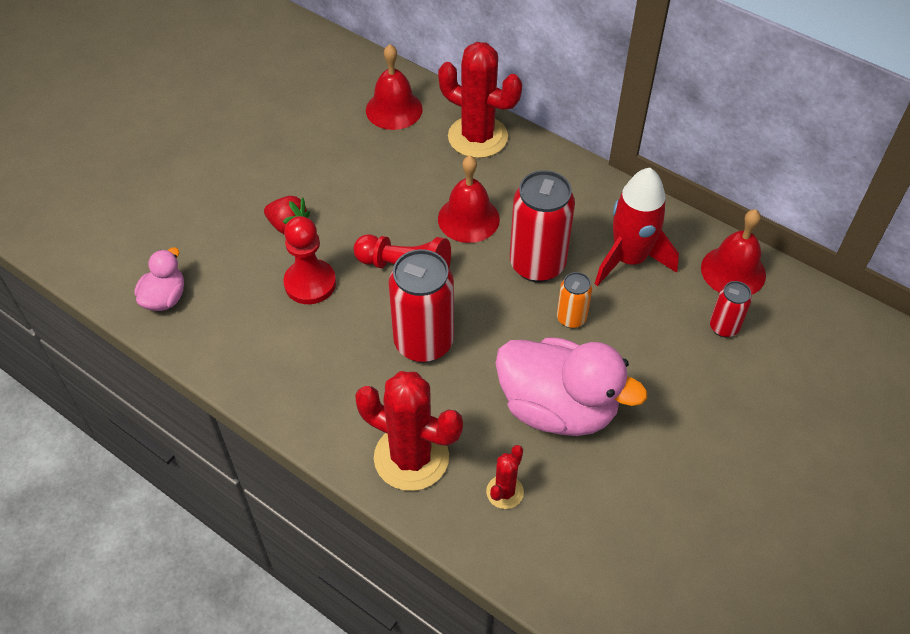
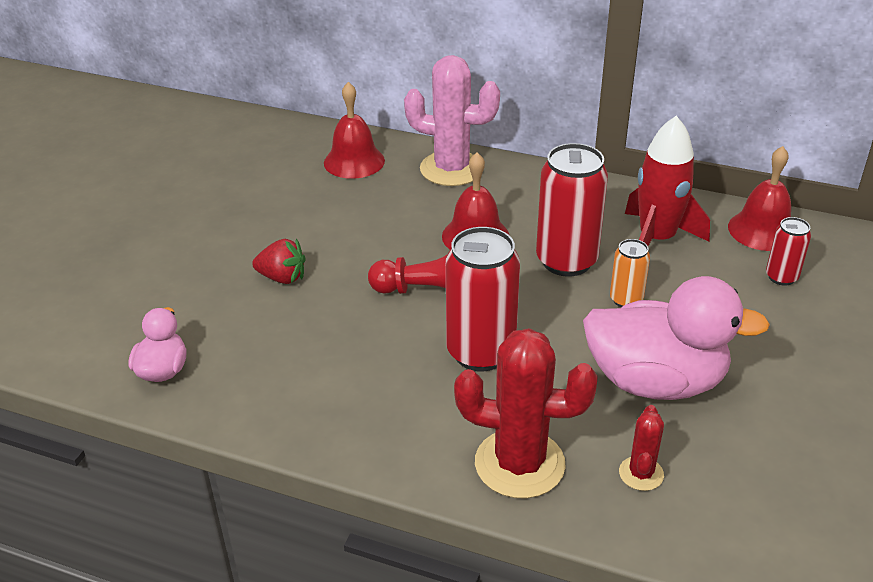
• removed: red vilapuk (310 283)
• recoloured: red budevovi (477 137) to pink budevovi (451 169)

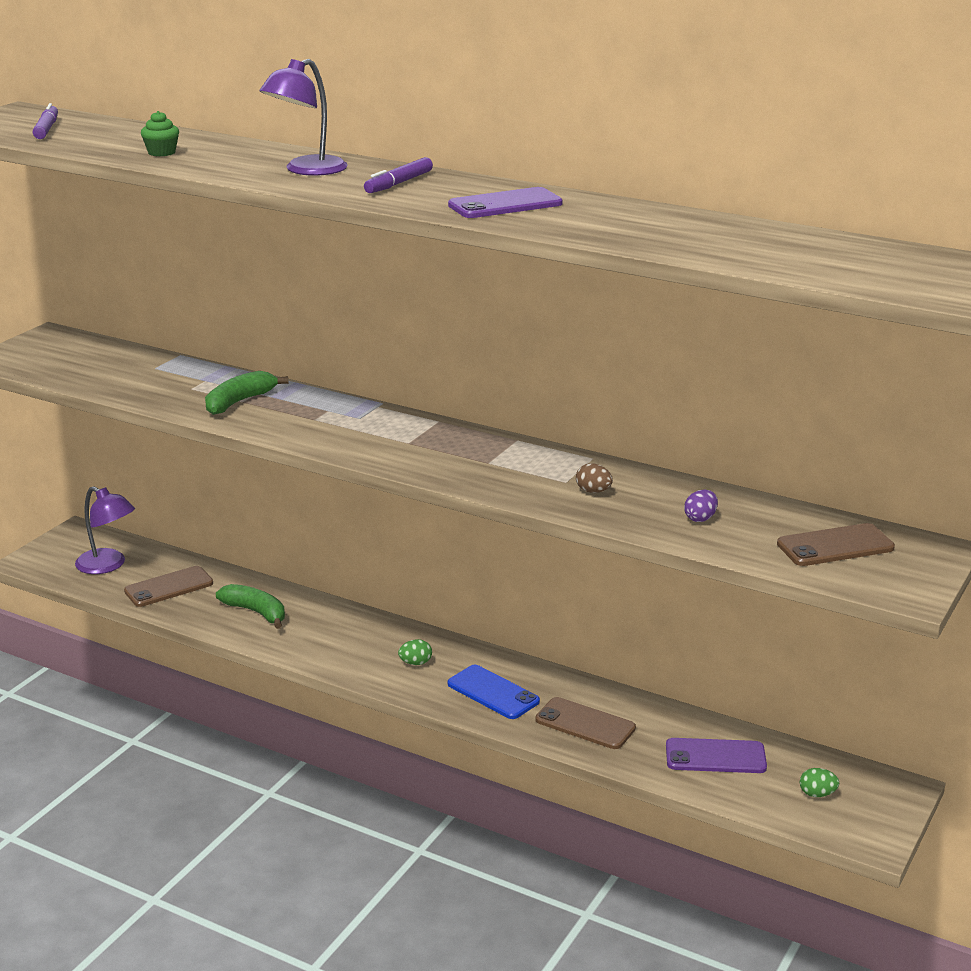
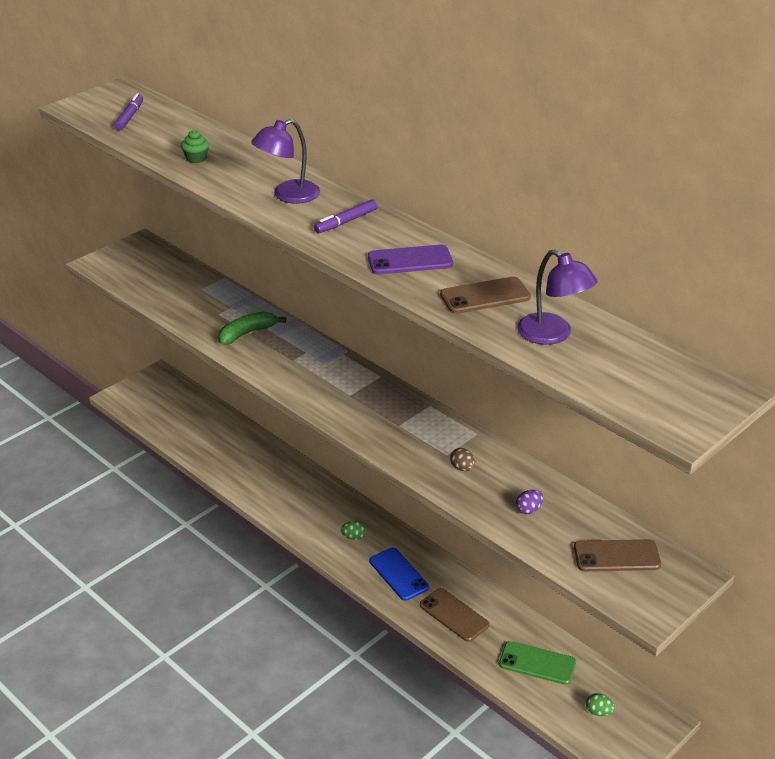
• moved: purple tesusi (108 565) to (553 335)
• moved: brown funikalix (169 587) to (485 296)
• removed: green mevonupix (256 612)
• recoloured: purple funikalix (715 756) to green funikalix (537 663)

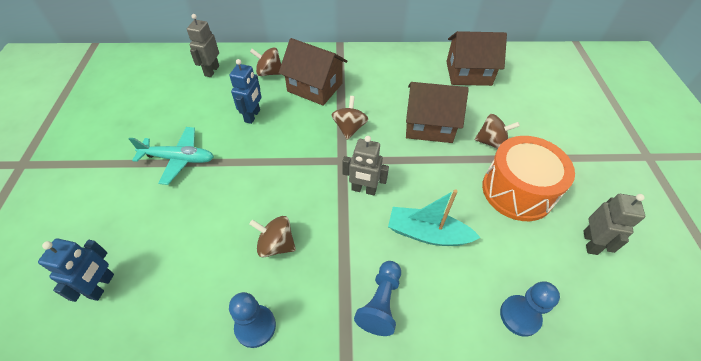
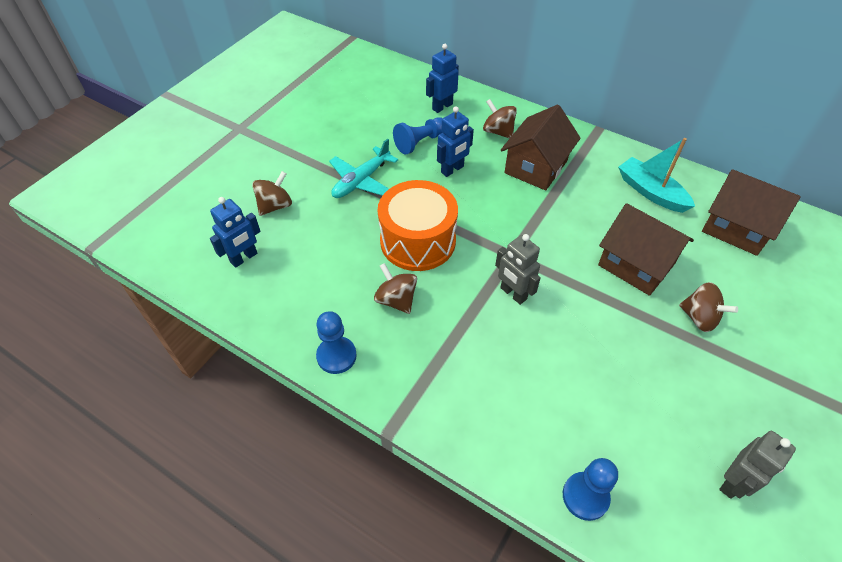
• turned: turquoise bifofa (179 159) = (361 181) 90 degrees clockwise
• recoloured: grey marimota (211 71) to blue marimota (442 106)
• turned: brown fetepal (315 87) = (536 167) 60 degrees clockwise
• moved: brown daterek (349 128) to (275 206)
• moved: blue vilapuk (381 303) to (420 142)
• moved: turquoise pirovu (427 234) to (651 192)
• moved: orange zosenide (517 191) to (418 241)

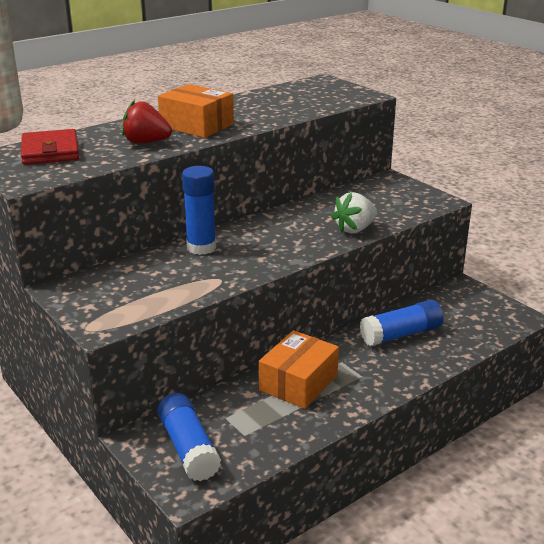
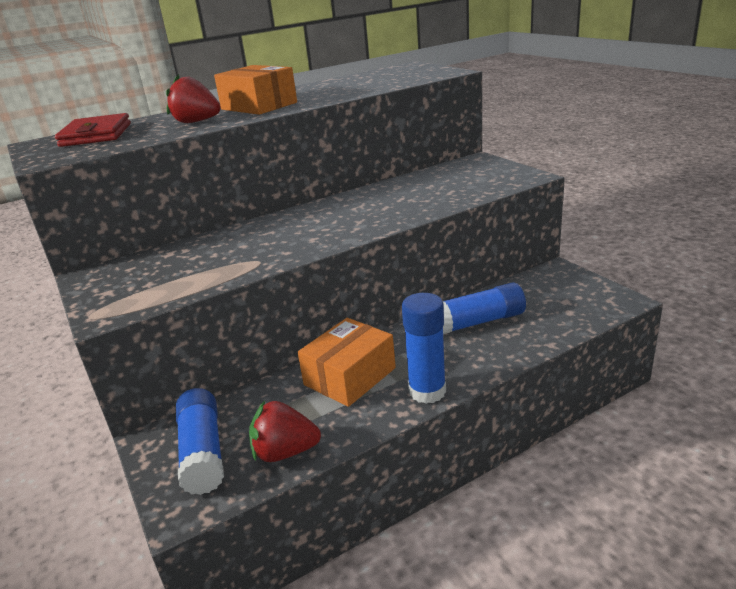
• moved: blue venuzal (201 247) to (427 391)
• removed: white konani (355 229)
• added: red konani (285 452)

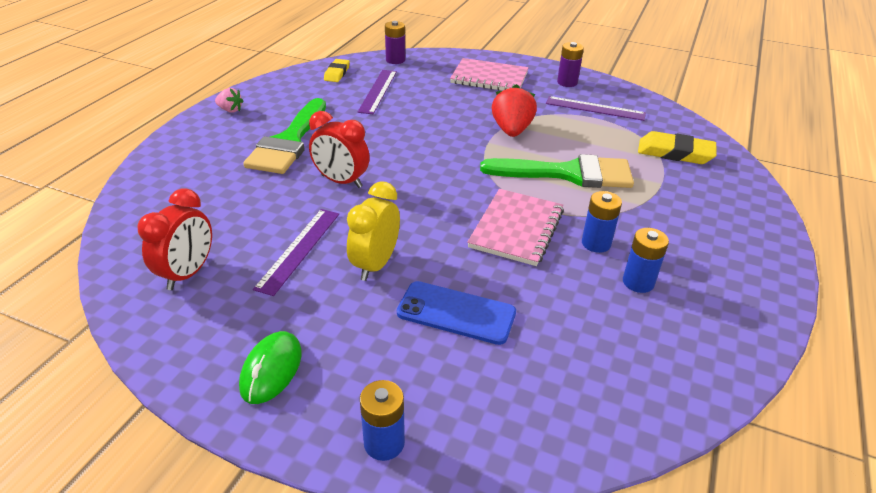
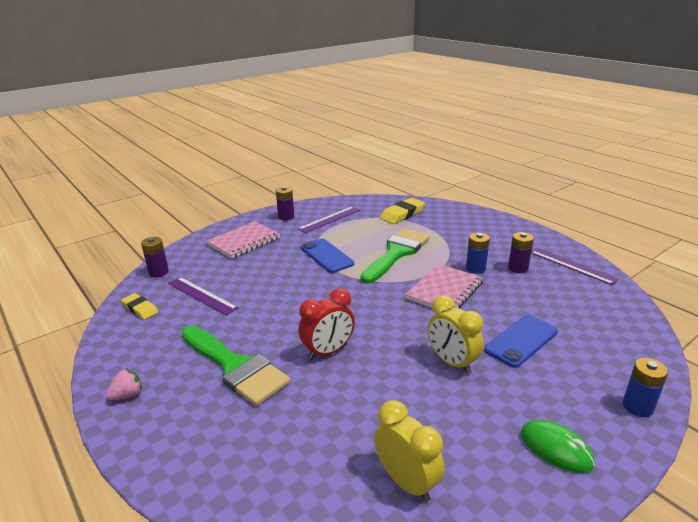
• recoloured: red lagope (188 273) to yellow lagope (407 482)
• moved: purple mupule (299 249) to (572 265)
• turned: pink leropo (516 229) = (444 290) 75 degrees clockwise
• replaced: red konani (511 130) to blue funikalix (326 256)
• recoloured: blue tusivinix (638 282) to purple tusivinix (518 268)

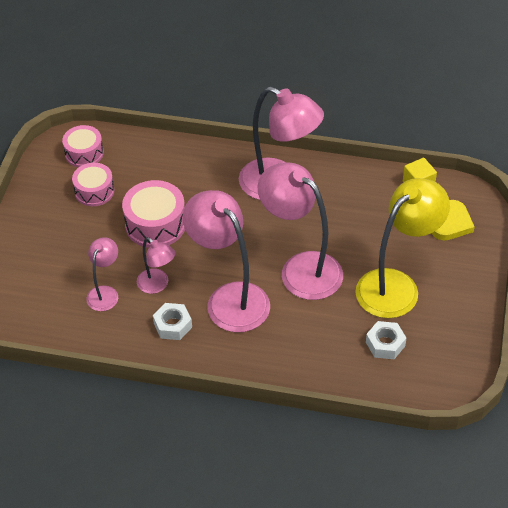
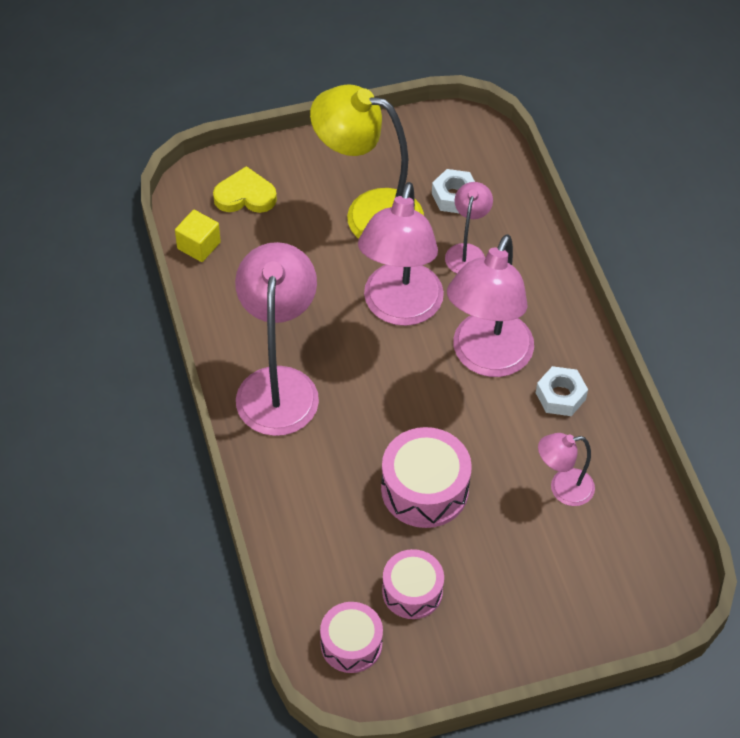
• moved: pink tesusi (157 285) to (467 252)

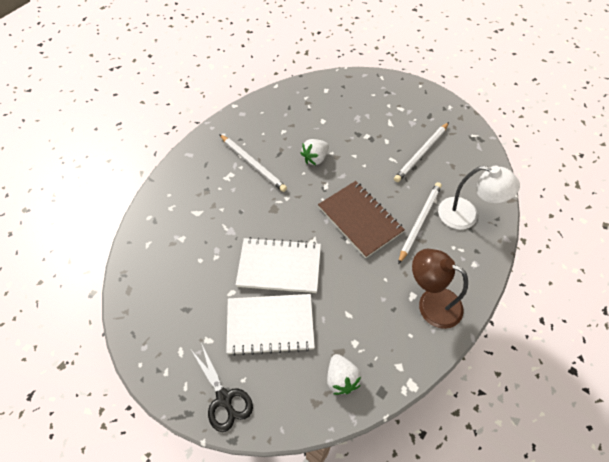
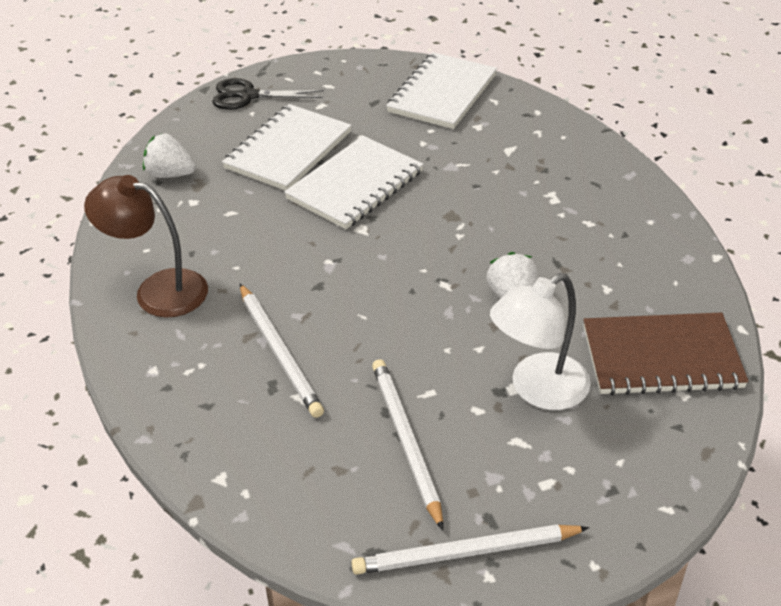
• moved: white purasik (253 164) to (466 553)
• moved: brown leropo (360 220) to (661 357)
• turned: brown tesusi (431 303) = (158 290) 135 degrees counterclockwise
• moved: white tesusi (466 215) to (537 390)
• added: white leropo (442 93)

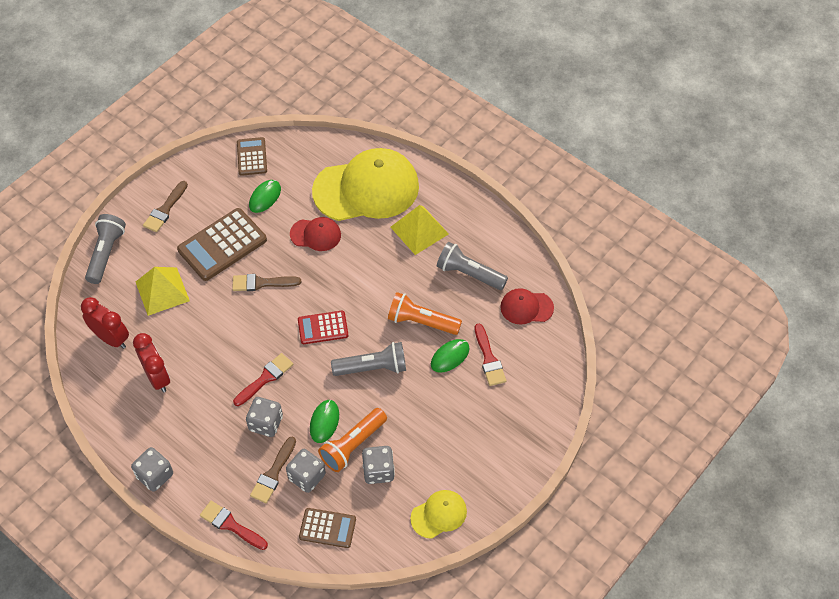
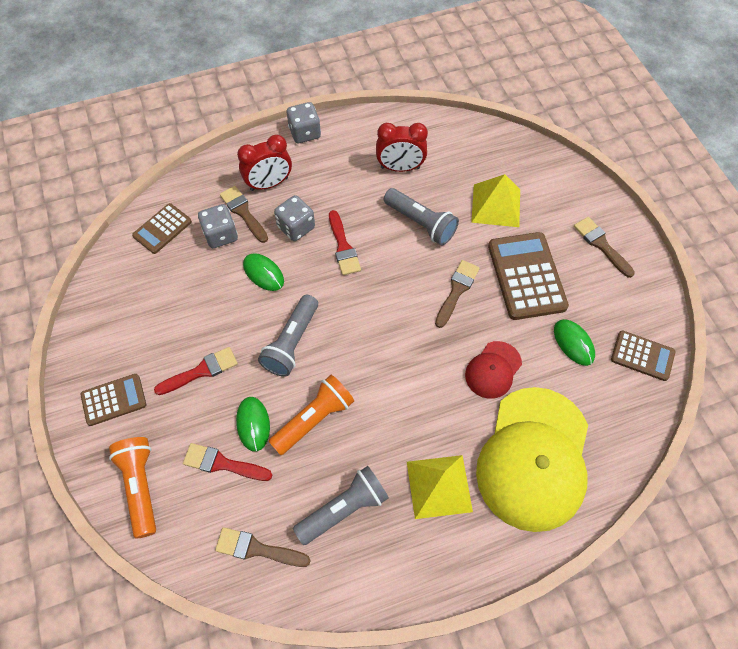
• moved: red lagope (111 338) to (269 184)
• moved: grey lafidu (106 253) to (421 223)
• moved: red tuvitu (231 525) to (201 371)
• removed: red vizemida (323 328)
• moved: orange lafidu (353 445) to (140 486)
• removed: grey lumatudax (378 471)
• removed: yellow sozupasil (439 514)
• replaced: red sozupasil (526 307) to brown tuvitu (257 549)
• added: brown vizemida (114 400)

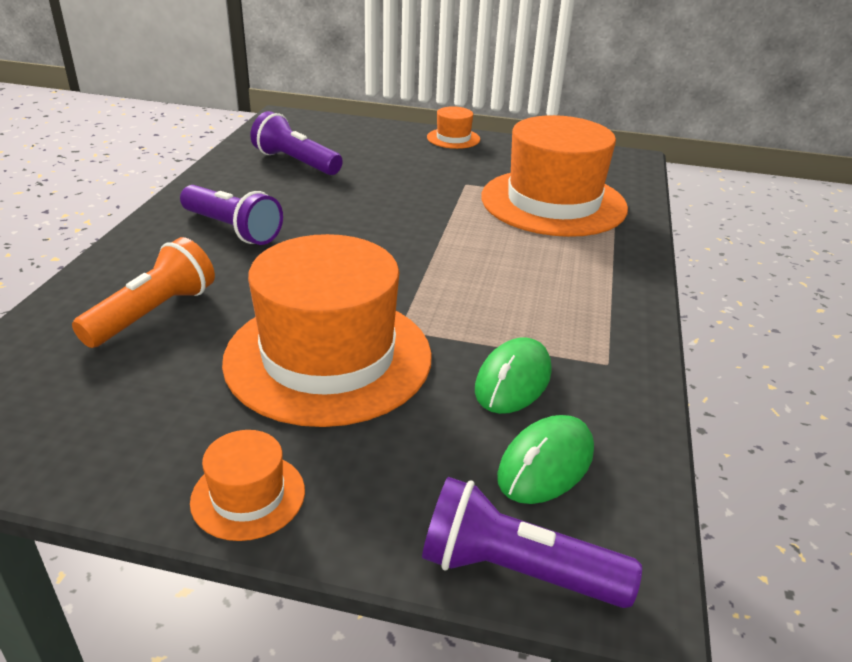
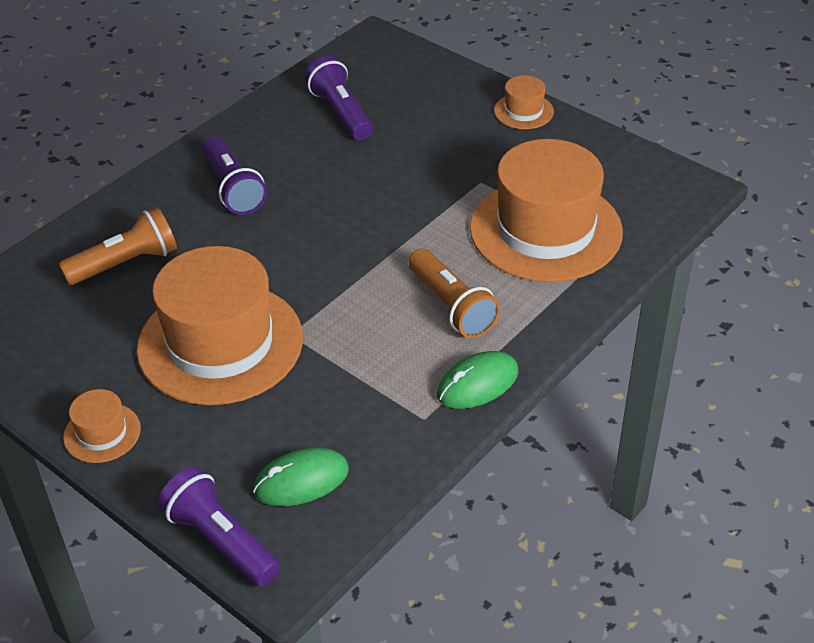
• moved: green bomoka (513 380) to (477 383)
• added: orange lafidu (451 306)

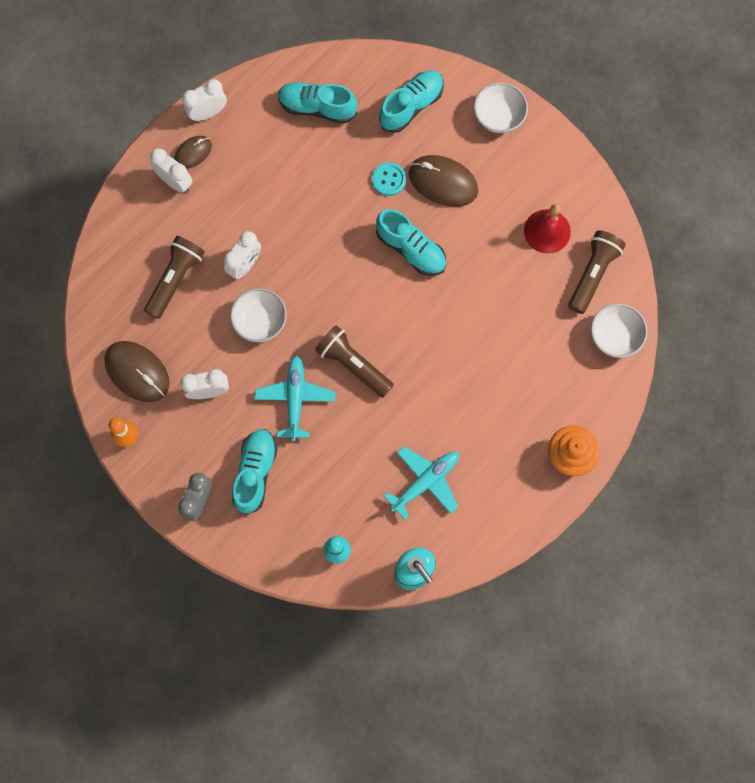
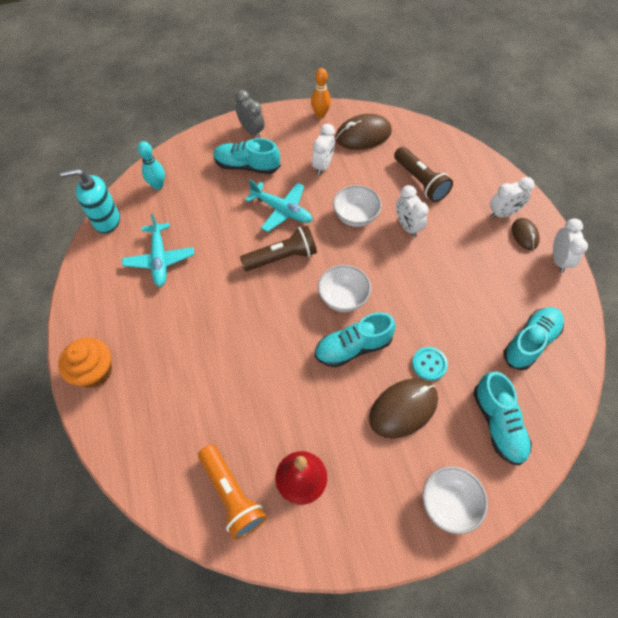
• turned: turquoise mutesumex (255 473) = (247 166) 150 degrees clockwise
• recoloured: brown lafidu (592 274) to orange lafidu (232 495)
• moved: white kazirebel (615 336) to (343 297)

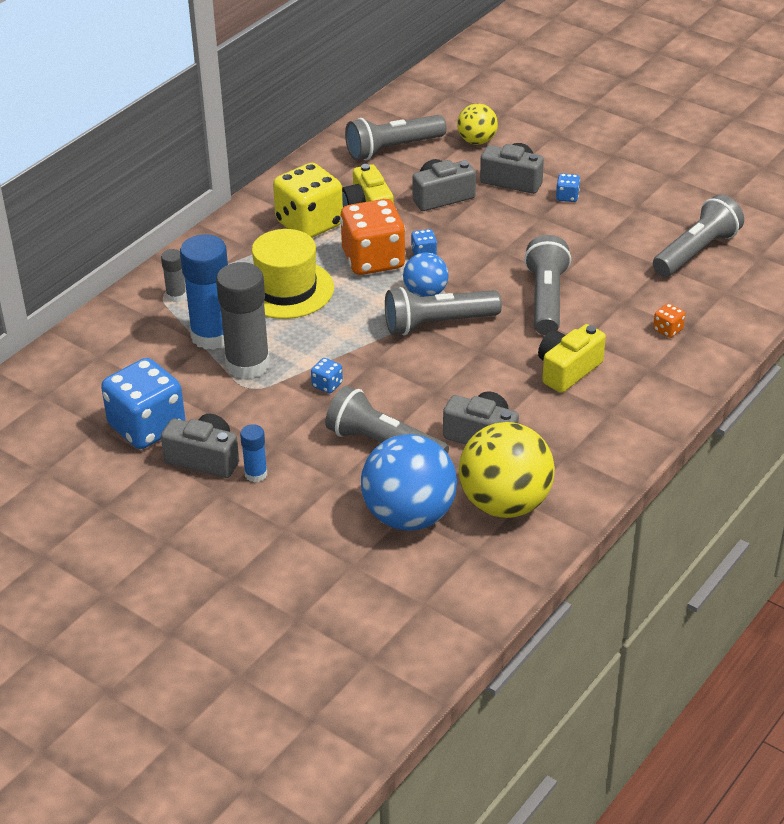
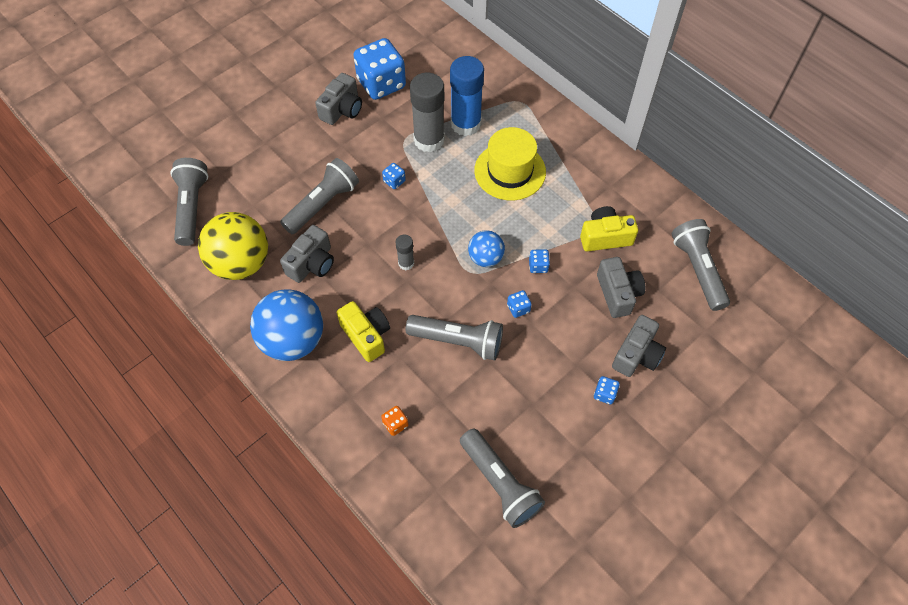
• moved: grey venuzal (176 296) to (406 263)
• removed: blue venuzal (256 474)
• removed: yellow lumatudax (309 224)
• removed: orange lumatudax (373 260)
• moved: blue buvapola (409 516) to (293 340)
• moved: grey lafidu (438 323) to (192 207)
• removed: yellow buvapola (477 141)
• added: blue lumatudax (518 308)

